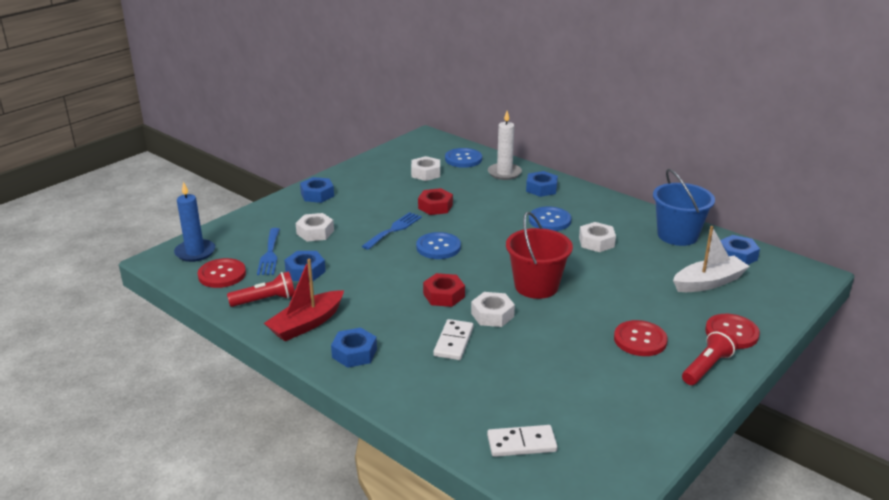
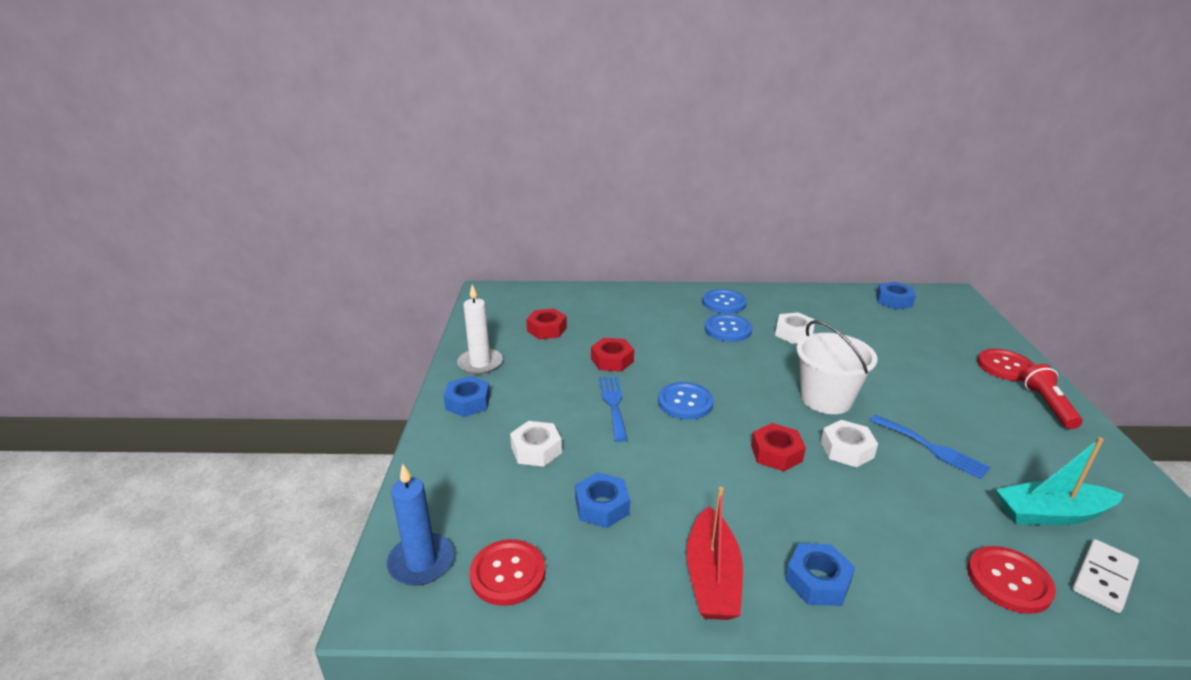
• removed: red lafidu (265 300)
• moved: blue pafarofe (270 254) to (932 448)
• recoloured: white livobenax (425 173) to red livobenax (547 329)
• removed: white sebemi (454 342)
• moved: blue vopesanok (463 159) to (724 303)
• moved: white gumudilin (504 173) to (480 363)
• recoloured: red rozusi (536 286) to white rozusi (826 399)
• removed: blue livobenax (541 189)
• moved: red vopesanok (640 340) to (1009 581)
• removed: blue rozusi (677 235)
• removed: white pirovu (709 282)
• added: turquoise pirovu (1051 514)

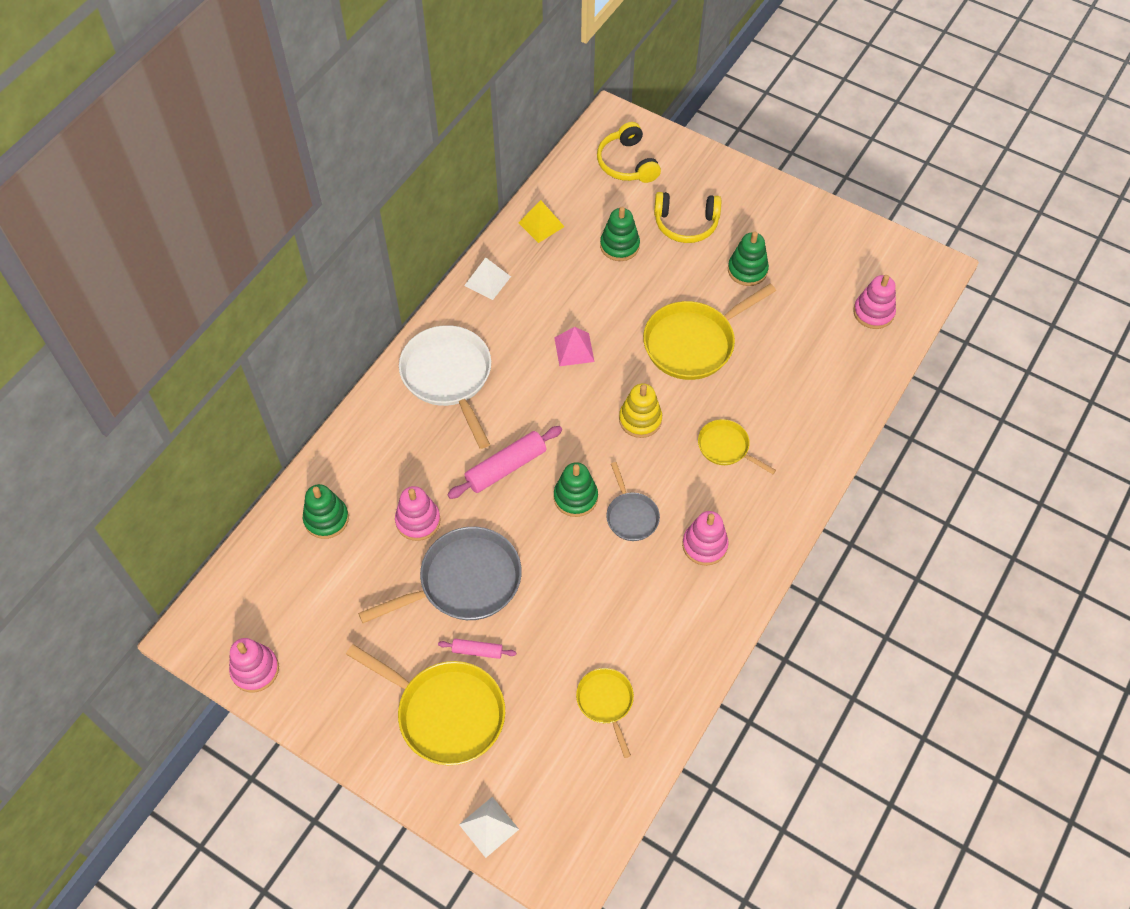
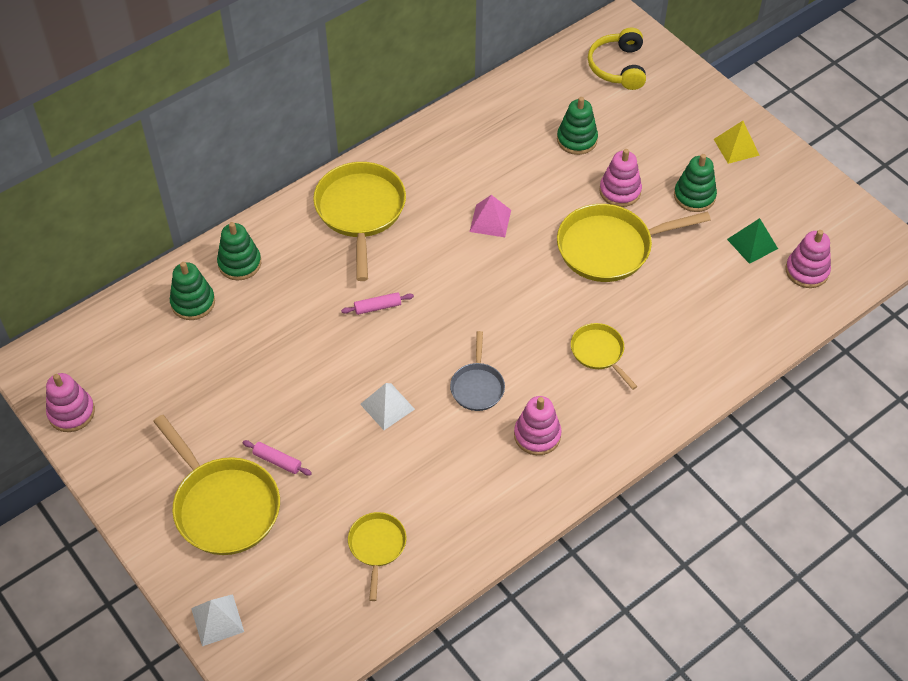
• removed: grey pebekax (464 582)
• moved: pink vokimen (418 521) to (620 191)
• recoloured: white pebekax (449 377) to yellow pebekax (360 211)
• resized: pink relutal (506 467) = (377 307) x0.54
• moved: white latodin (487 281) to (387 406)
• moved: yellow latodin (541 224) to (736 147)
• moved: green vokimen (575 497) to (239 263)
• removed: yellow vokimen (640 419)
• removed: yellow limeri (686 224)
• added: green latodin (752 244)

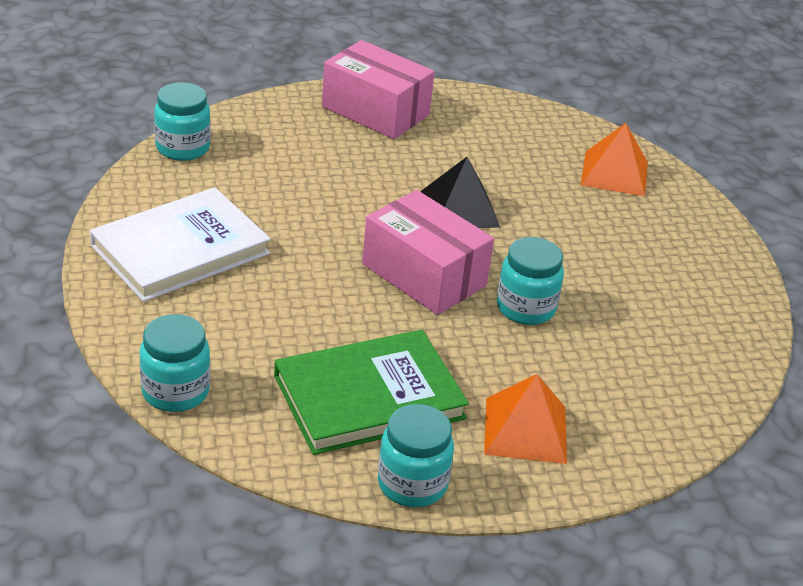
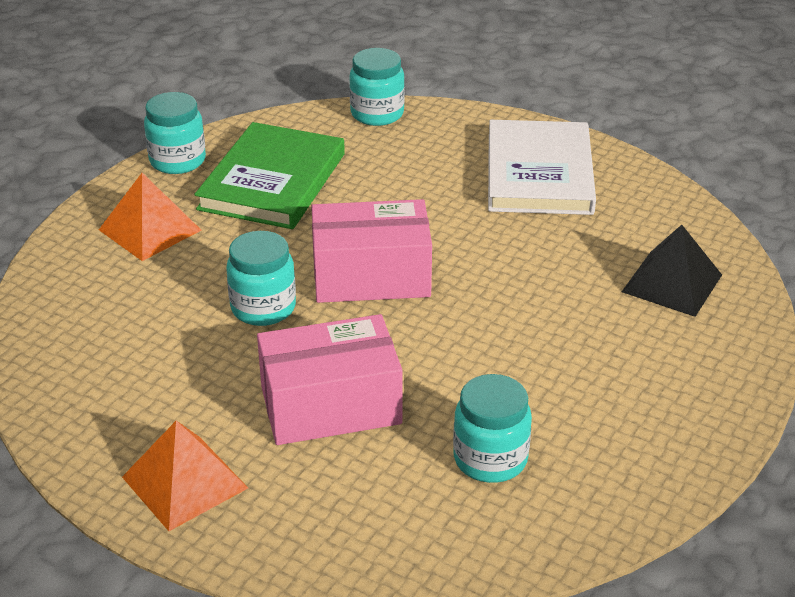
• moved: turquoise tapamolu (182 148) to (490 459)
• moved: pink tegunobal (375 111) to (330 405)
• moved: black latodin (459 209) to (672 283)
• moved: orange latodin (614 173) to (185 482)

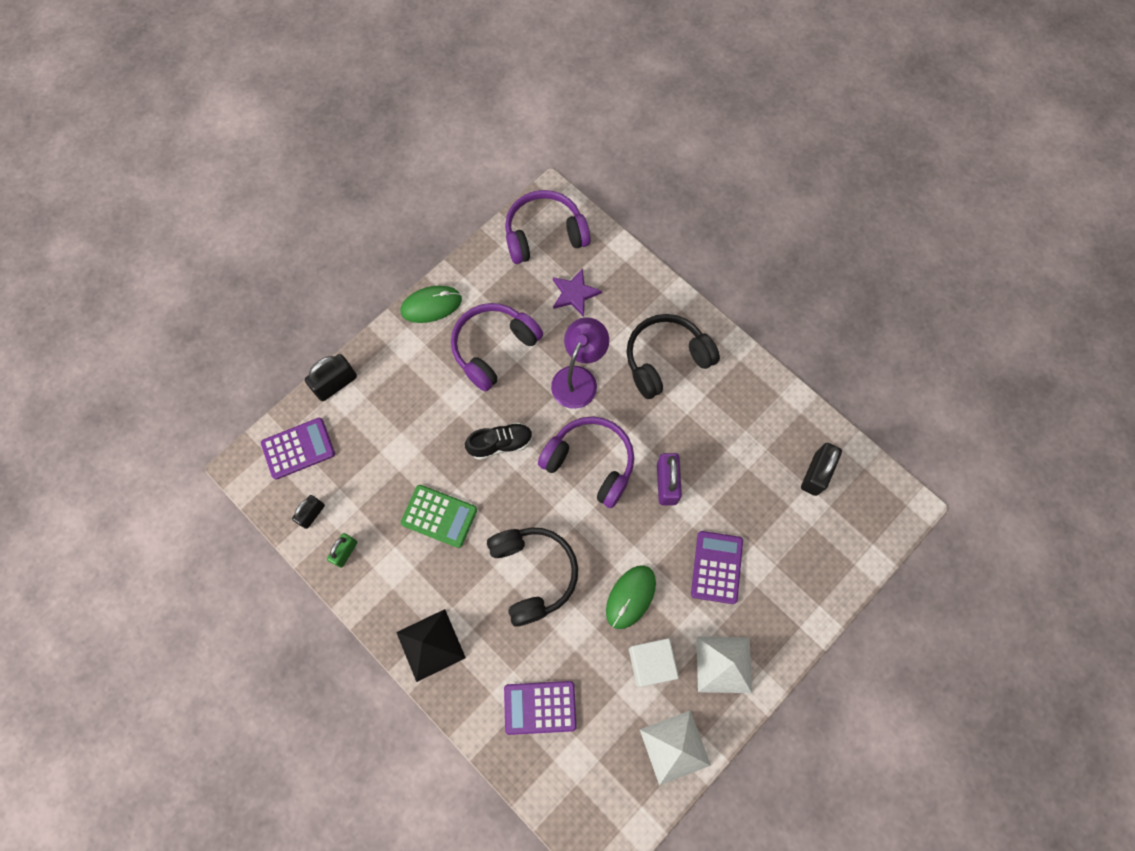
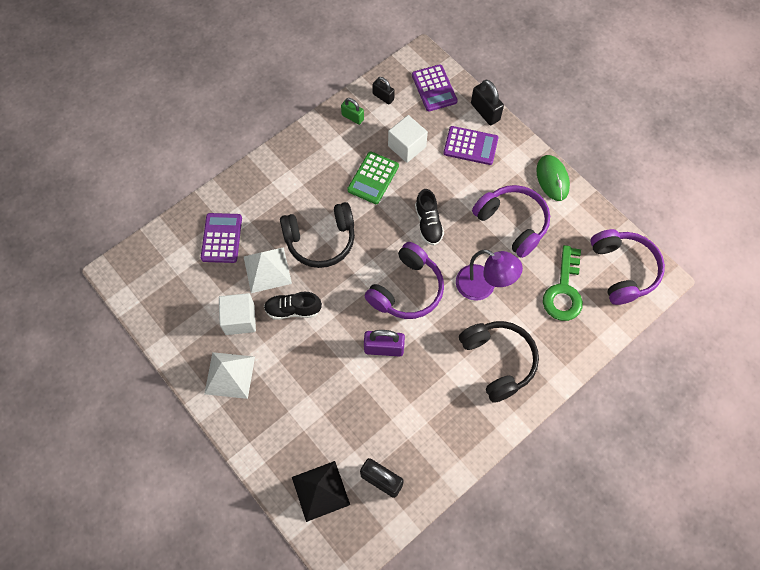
• moved: black latodin (431 645) to (320 491)
• replaced: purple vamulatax (574 294) to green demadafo (563 290)
• replaced: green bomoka (631 597) to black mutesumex (293 310)
• moved: white latodin (674 747) to (267 269)
• moved: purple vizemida (716 567) to (470 146)
• added: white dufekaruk (407 146)

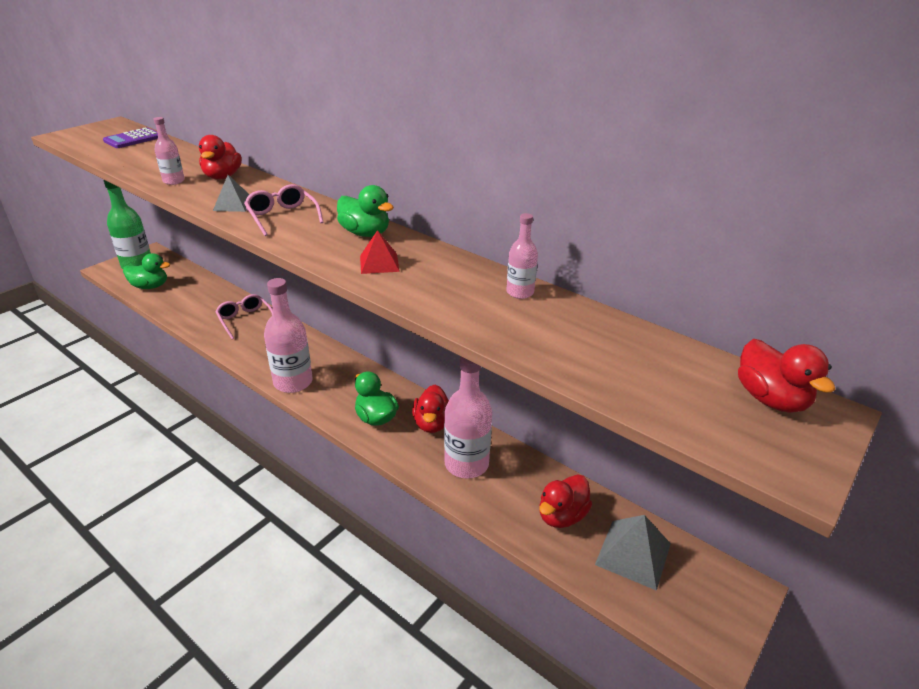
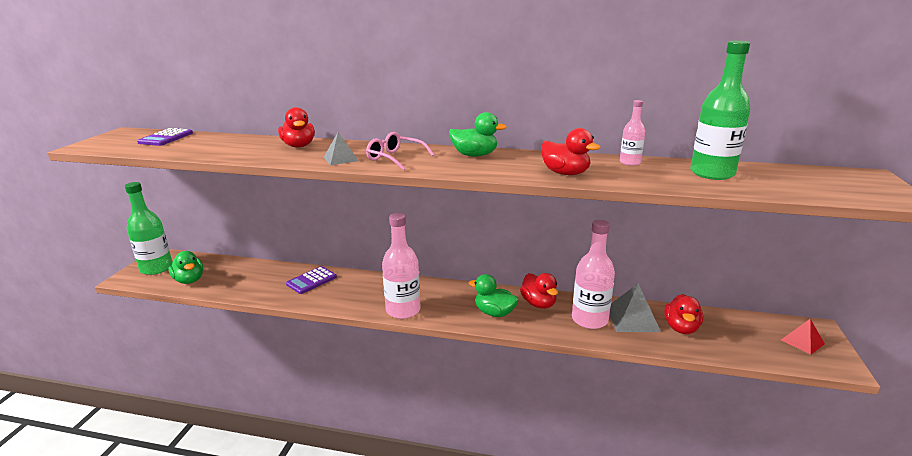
• turned: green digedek (150 286) = (189 280) 75 degrees clockwise
• removed: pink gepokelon (174 181)
• replaced: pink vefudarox (245 320) to purple vizemida (311 280)
• moved: red latodin (379 263) to (802 341)
• moved: grey latodin (633 554) to (632 319)
• moved: red digedek (770 399) to (565 173)
• added: green gepokelon (712 173)

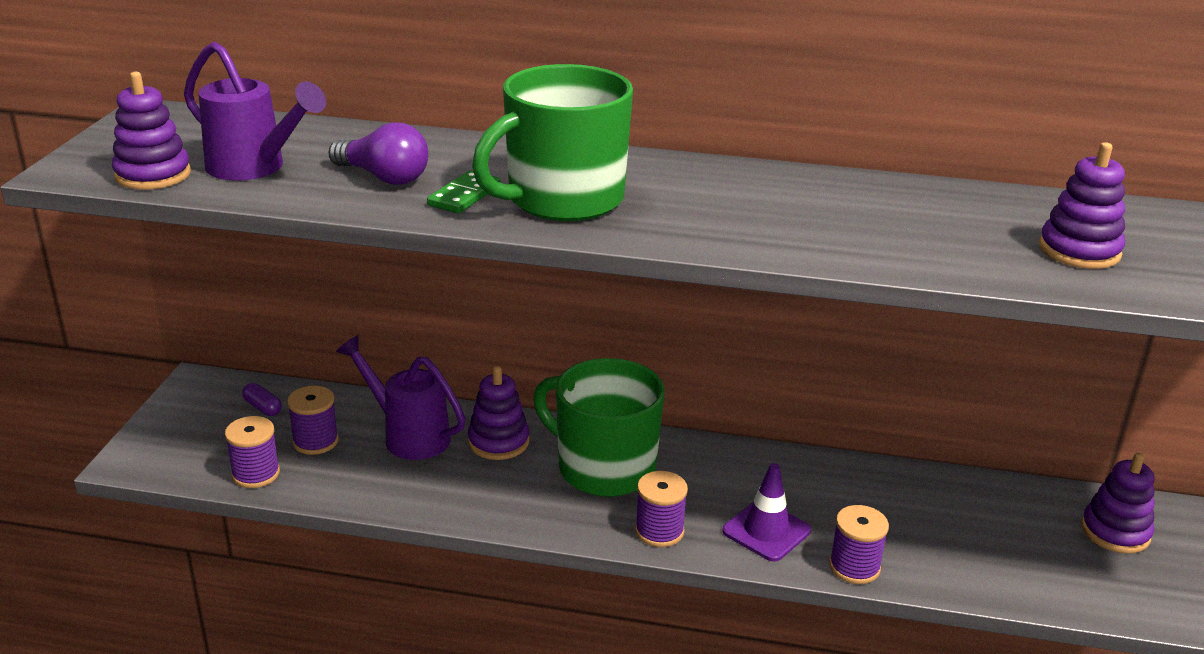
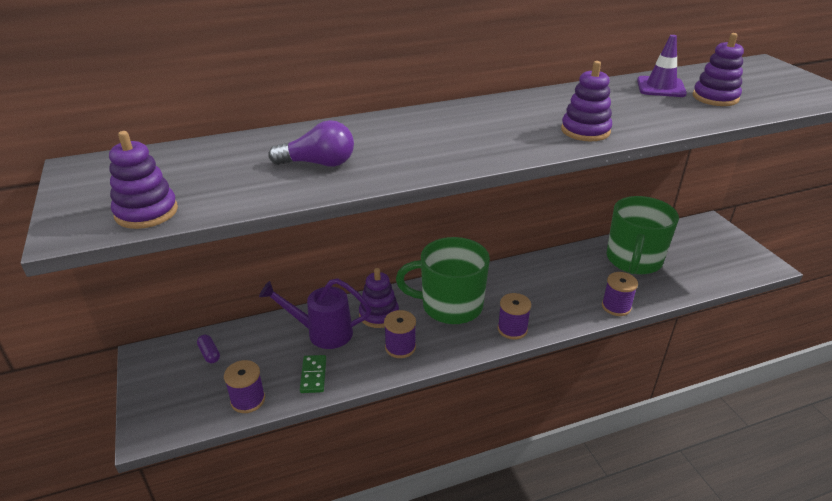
• removed: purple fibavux (255 168)
• turned: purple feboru (263 407) = (209 354) 45 degrees clockwise
• moved: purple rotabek (315 441) to (400 347)
• moved: green sebemi (464 196) to (313 375)
• moved: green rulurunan (562 200) to (633 260)
• moved: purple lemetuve (766 531) to (661 87)
• moved: purple vokimen (1115 532) to (585 131)

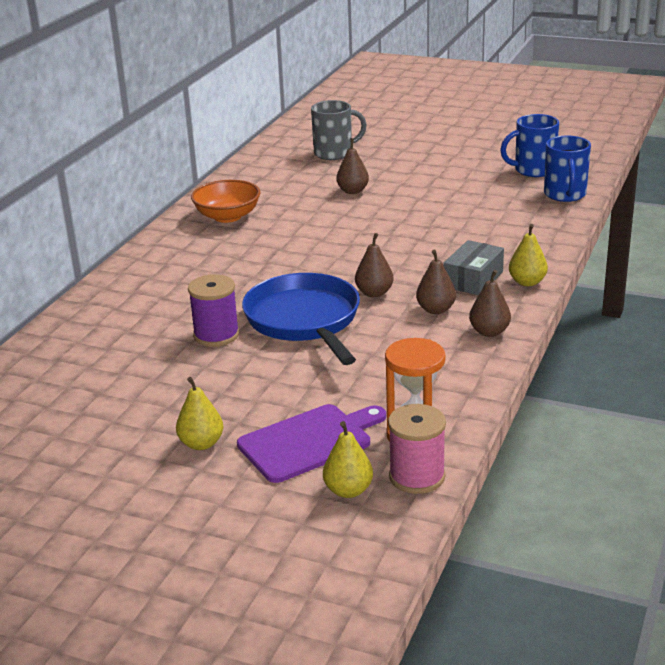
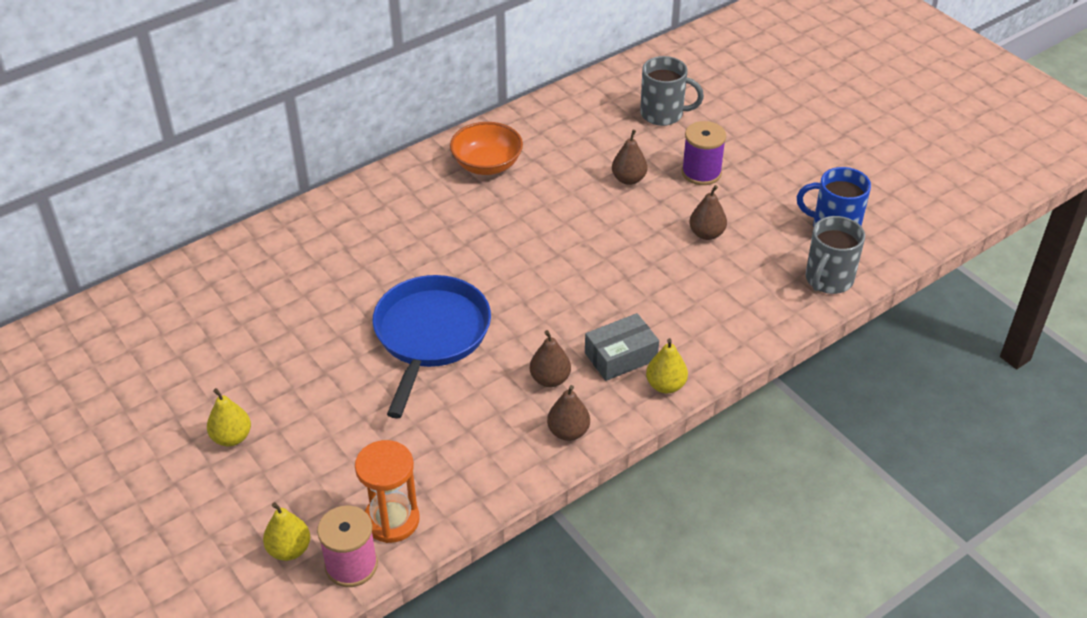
• moved: purple rotabek (216 335) to (701 172)
• removed: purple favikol (309 442)
• moved: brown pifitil (374 293) to (706 234)
• recoloured: blue rulurunan (565 195) to grey rulurunan (828 280)

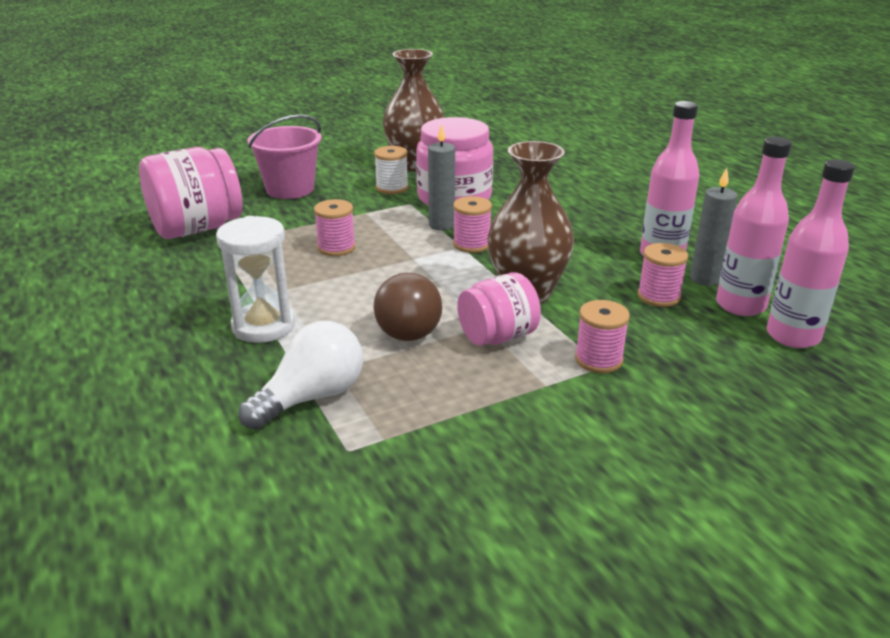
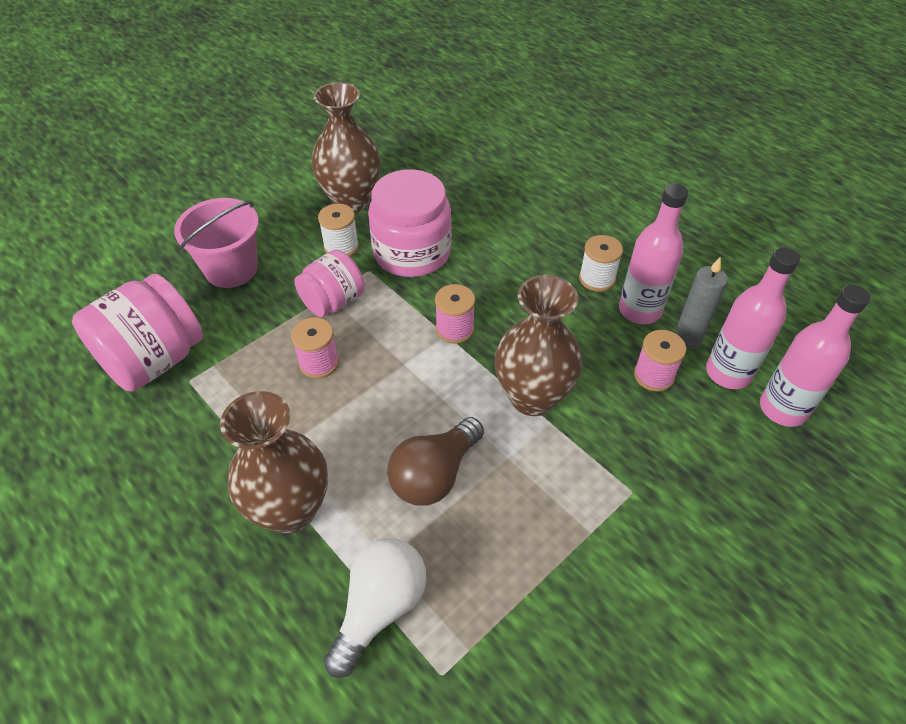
• replaced: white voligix (263 326) to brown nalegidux (290 510)
• turned: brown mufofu (407 325) = (434 474) 60 degrees clockwise
• removed: grey gumudilin (441 225)
• moved: pink tapamolu (497 337) to (333 302)
• removed: pink rotabek (598 360)
• added: white rotabek (597 279)

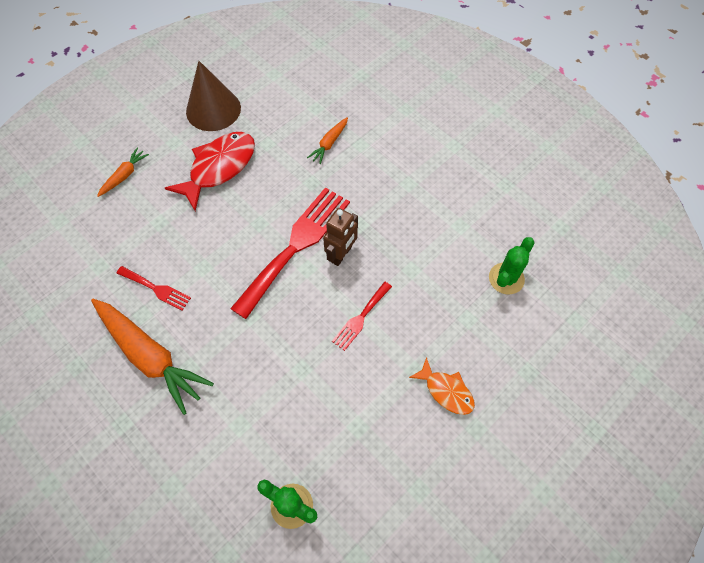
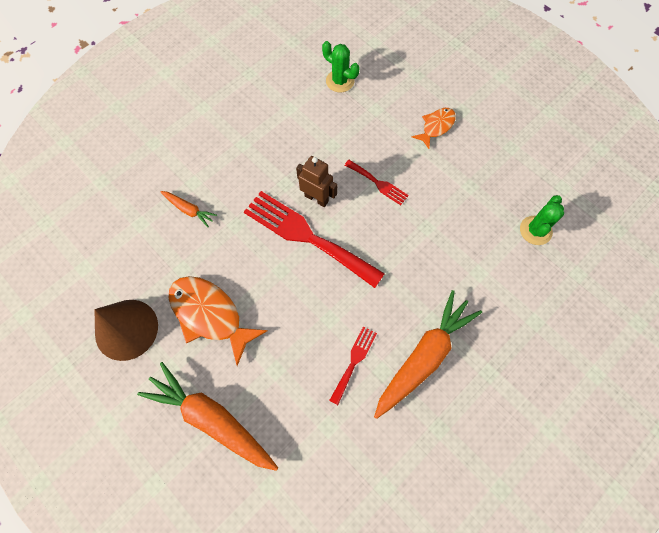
• resized: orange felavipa (124 175) = (211 419) x2.08
• recoloured: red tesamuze (219 168) to orange tesamuze (210 315)

